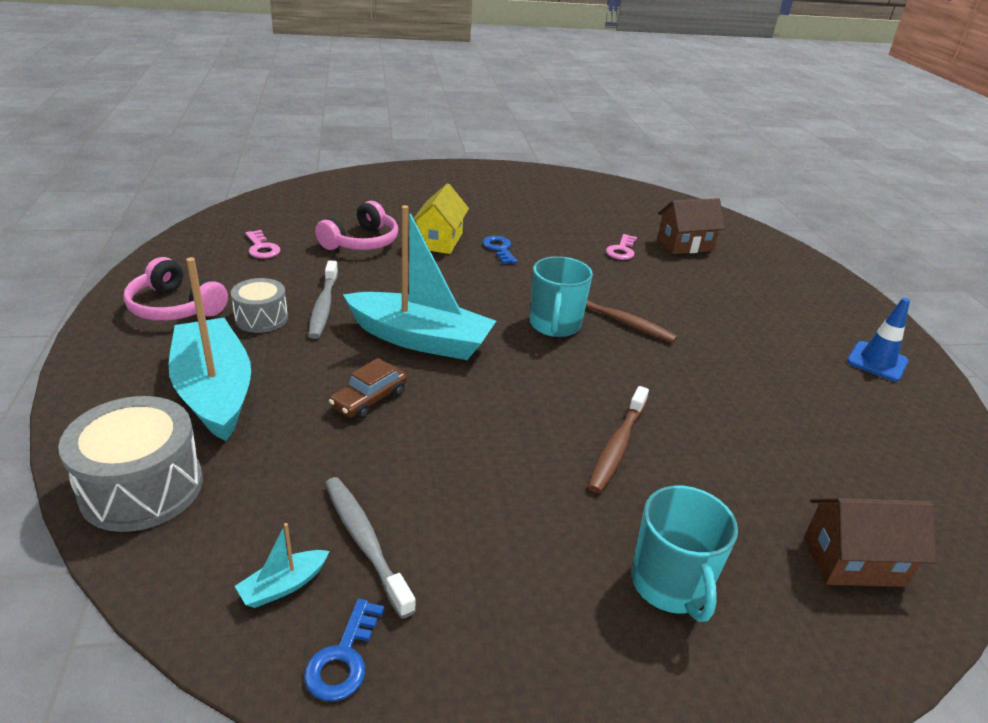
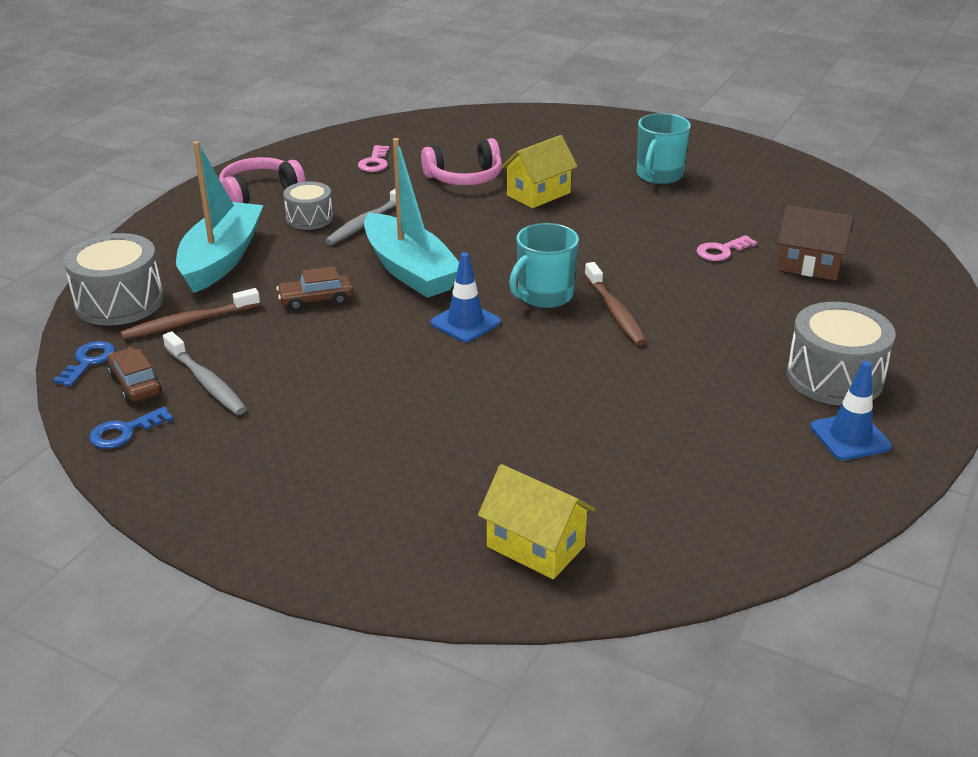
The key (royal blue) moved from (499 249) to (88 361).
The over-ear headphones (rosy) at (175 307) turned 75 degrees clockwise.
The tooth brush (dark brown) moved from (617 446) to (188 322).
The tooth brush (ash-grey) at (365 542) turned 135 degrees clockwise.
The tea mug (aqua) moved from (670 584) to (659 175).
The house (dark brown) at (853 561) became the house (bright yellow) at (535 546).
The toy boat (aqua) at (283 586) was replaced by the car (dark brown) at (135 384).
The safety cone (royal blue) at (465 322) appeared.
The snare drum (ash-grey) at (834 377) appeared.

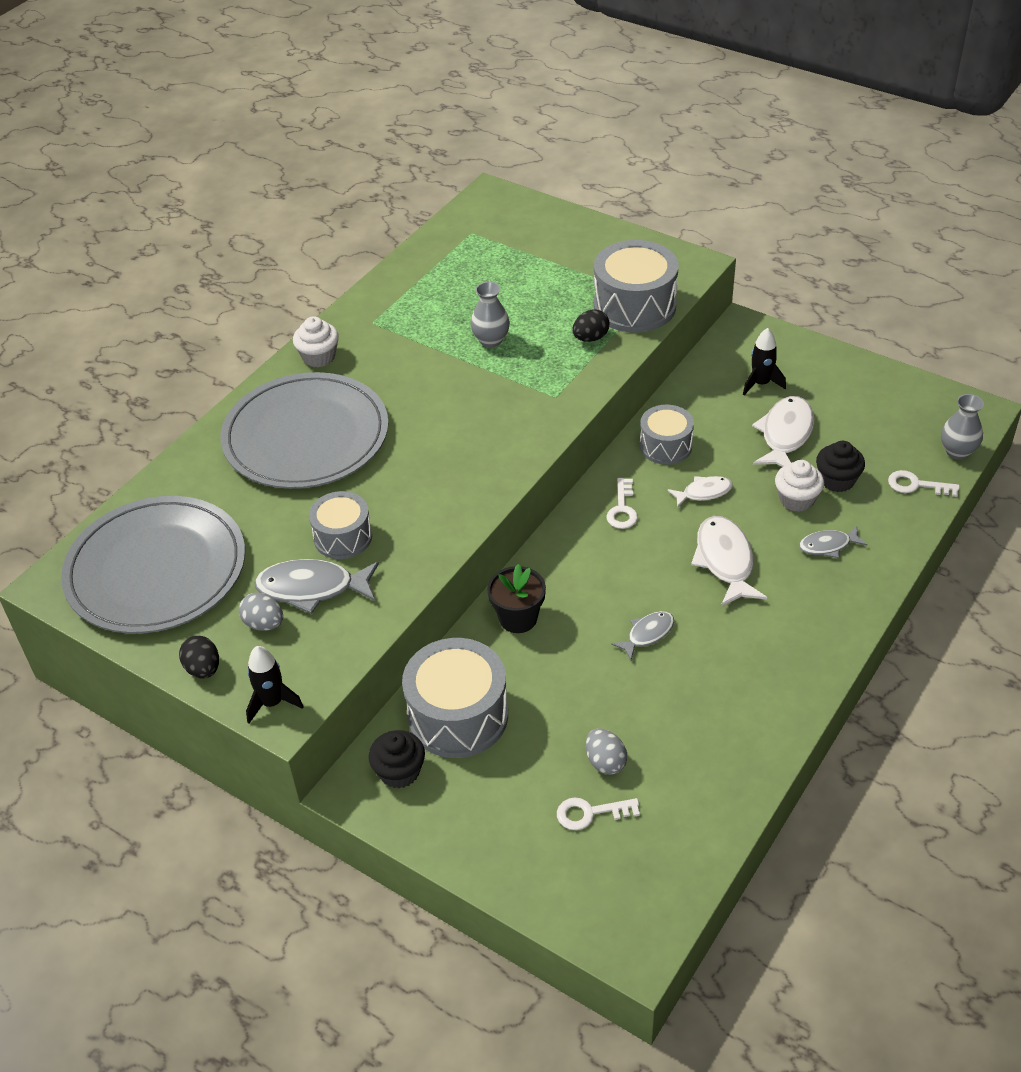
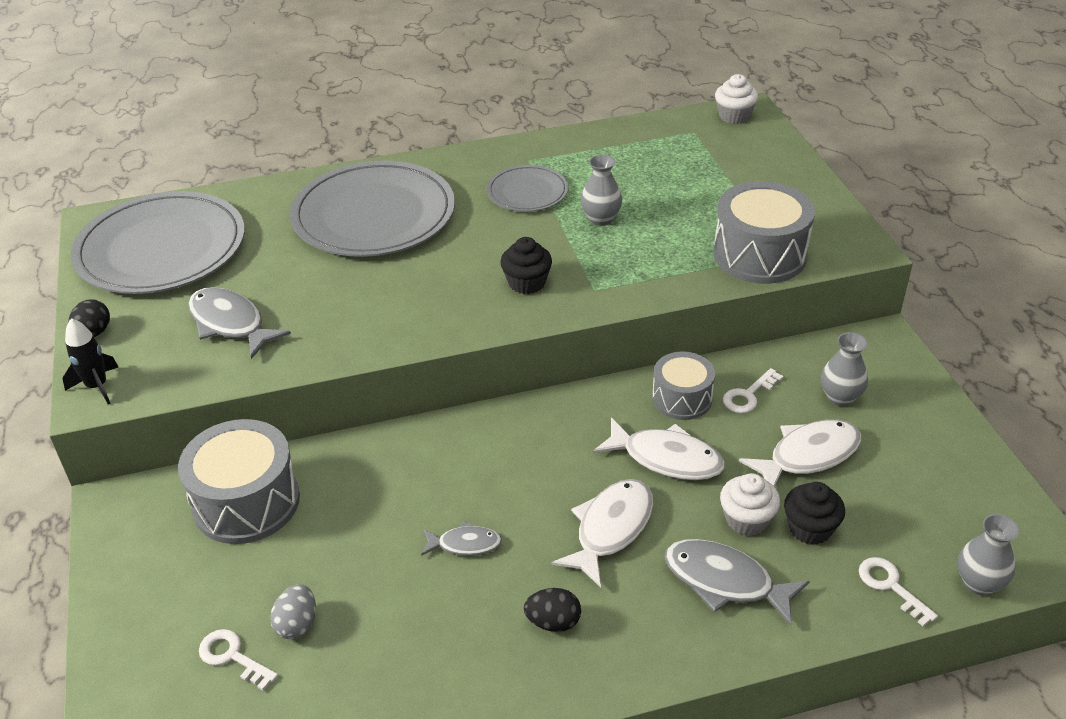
The egg shape (black) moved from (590 338) to (553 622).
The muffin (white) moved from (319 357) to (734 116).
The spaceship (black) at (761 383) was replaced by the flower vase (ash-grey) at (840 397).
The toy fish (white) at (703 492) changed to 1.71 times the size.
The key (white) moved from (622 509) to (748 395).
The snare drum (ash-grey) at (343 537) disappeared.
The toy fish (ash-grey) at (828 546) changed to 1.71 times the size.
The flower pot (black) at (518 618) disappeared.
The egg shape (ash-grey) at (264 624) disappeared.
The muffin (black) moved from (399 771) to (527 283).
The dinner plate (ash-grey) at (527 192) appeared.

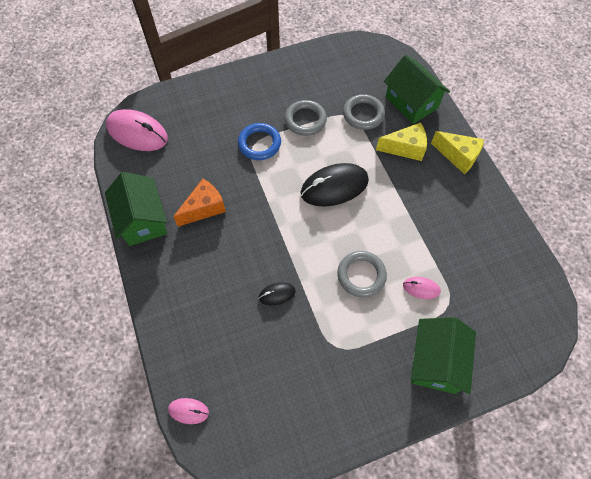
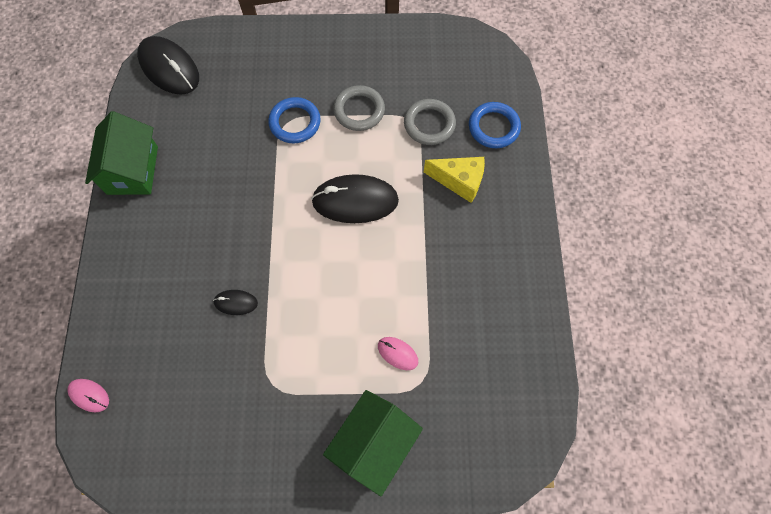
The house (leaf-green) at (411 102) was replaced by the hoop (royal blue) at (493 127).
The PC mouse (rosy) at (137 133) became the PC mouse (black) at (169 68).
The cheese wedge (bright yellow) at (458 156) disappeared.
The cheese wedge (bright orange) at (204 208) disappeared.
The hoop (ash-grey) at (361 275) disappeared.

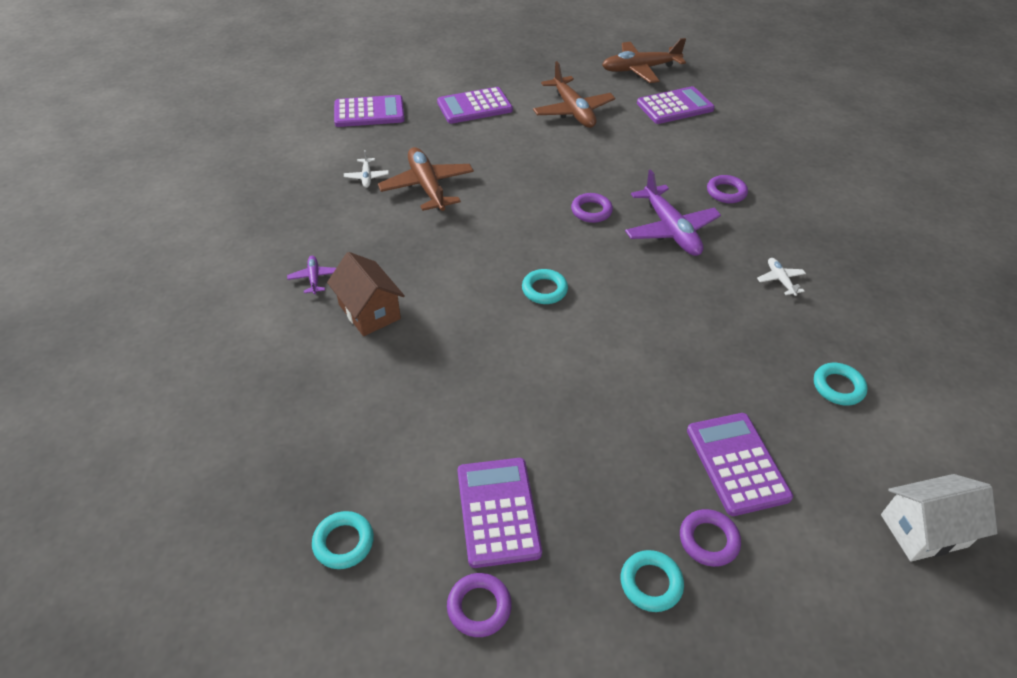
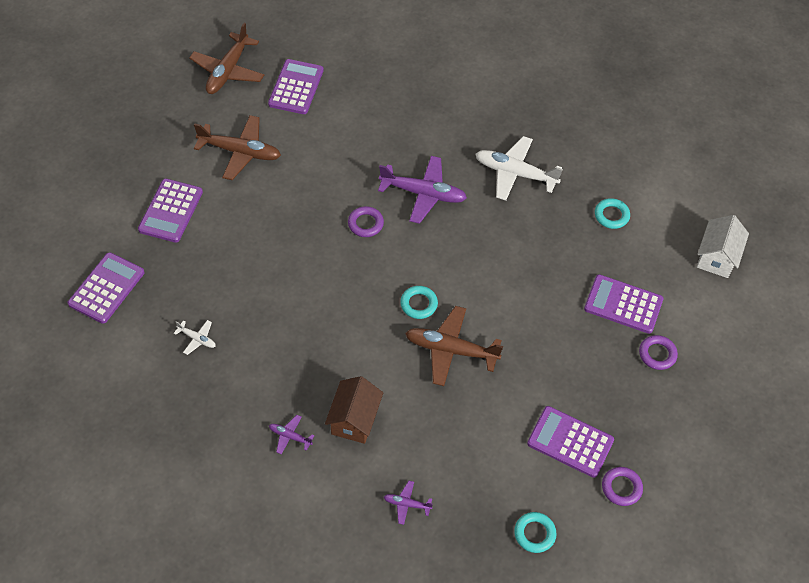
The toy plane (dark brown) moved from (427 187) to (450 350).
The hoop (royal purple) at (726 192) disappeared.
The house (dark brown) at (369 312) turned 75 degrees counterclockwise.
The toy plane (white) at (780 280) changed to 2.13 times the size.
The hoop (aqua) at (651 583) disappeared.
The toy plane (royal purple) at (407 504) appeared.

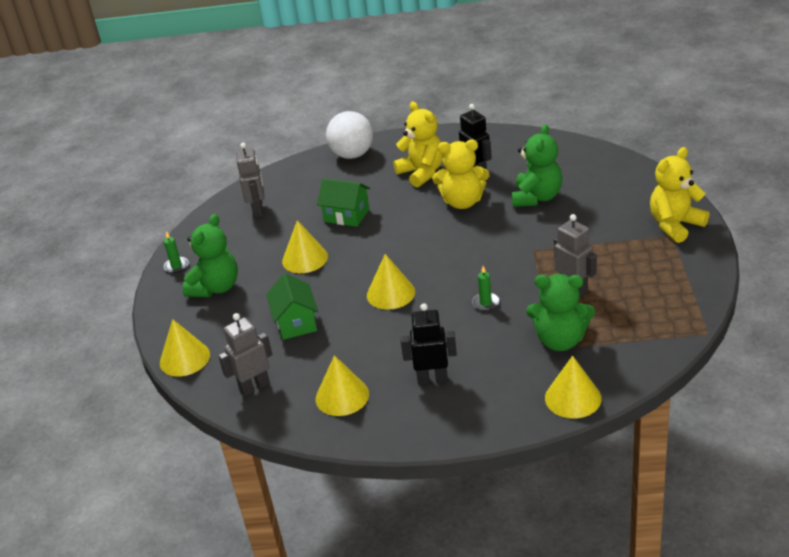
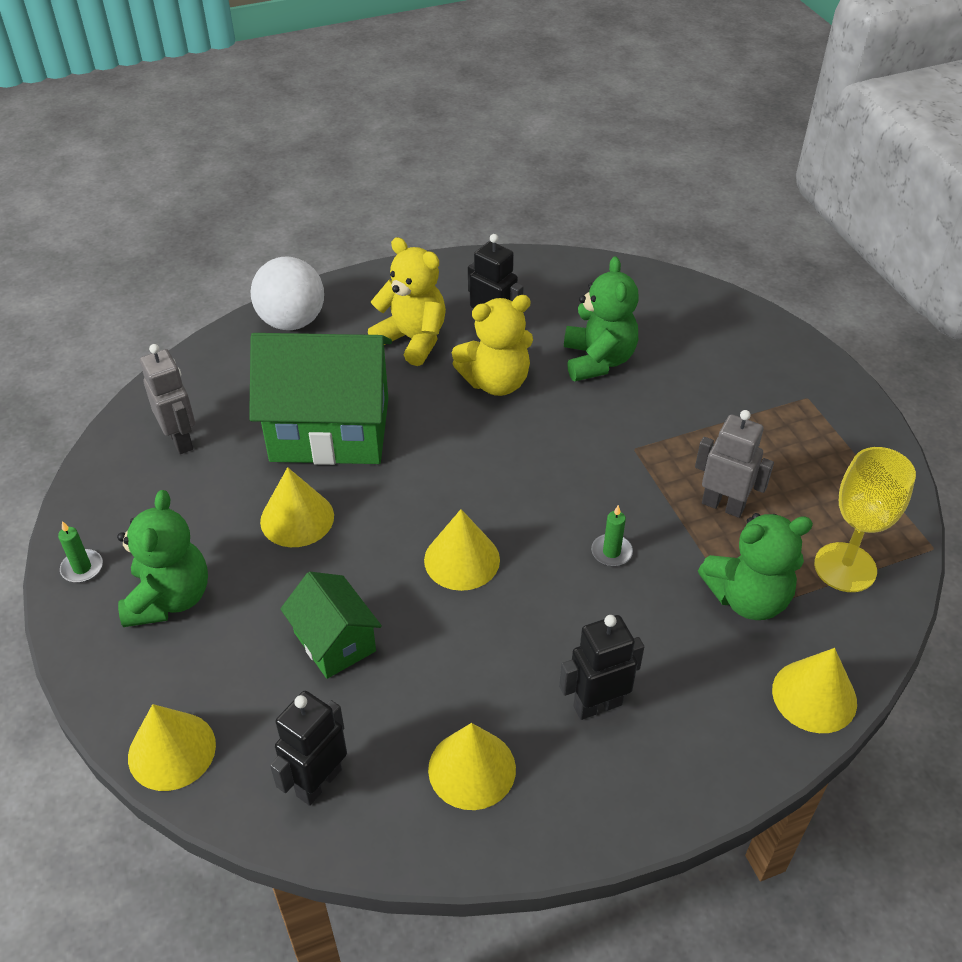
The stuffed bear (bright yellow) at (675 225) disappeared.
The house (leaf-green) at (346 215) changed to 1.92 times the size.
The robot figure (ash-grey) at (254 387) became the robot figure (black) at (318 782).
The wine glass (bright yellow) at (845 567) appeared.

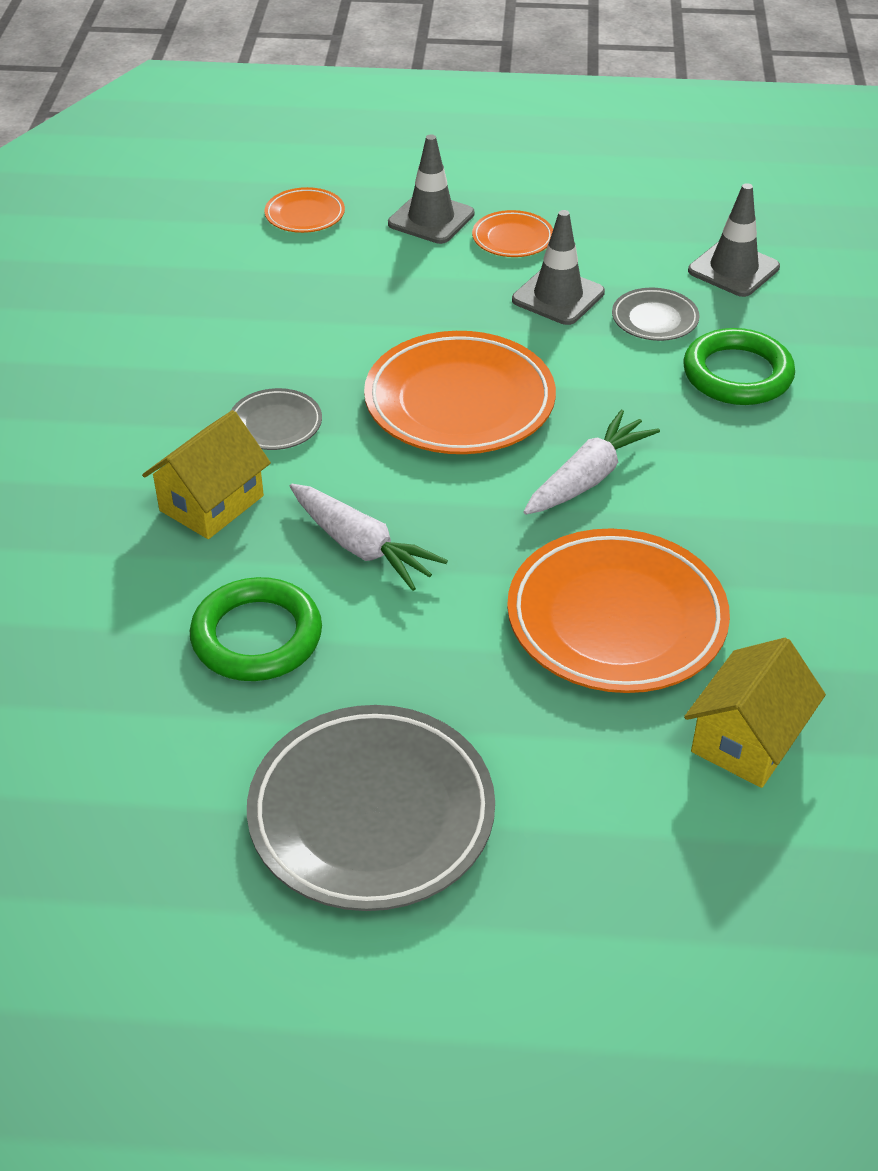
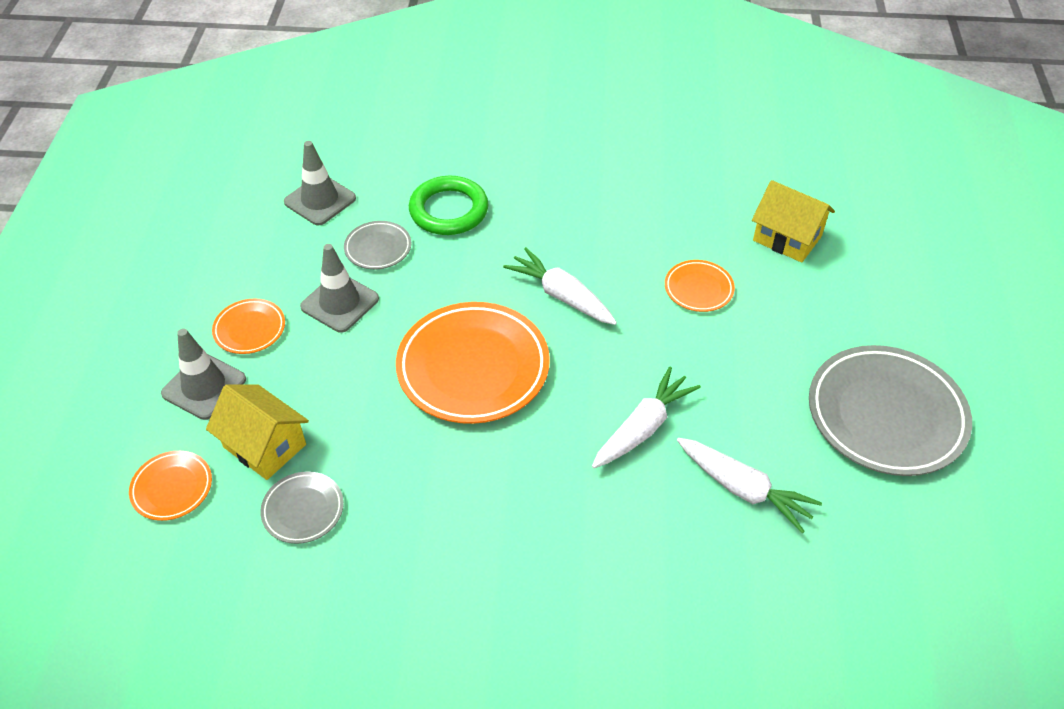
The dinner plate (ash-grey) moved from (275 424) to (303 510).
The house (bright yellow) moved from (211 503) to (264 446).
The dinner plate (bright orange) at (616 619) changed to 0.48 times the size.
The hoop (leaf-green) at (257 636) was replaced by the root vegetable (white) at (743 489).

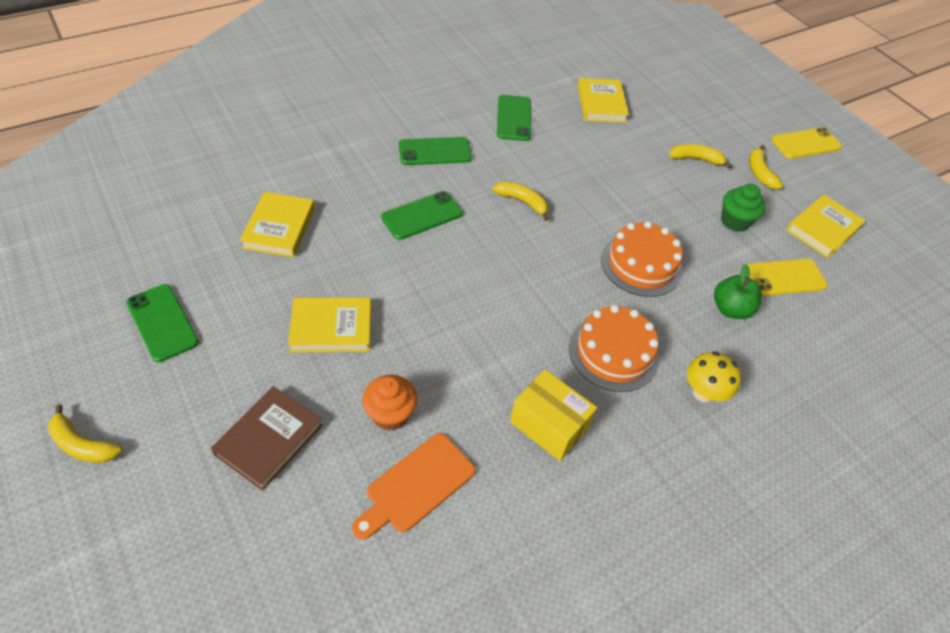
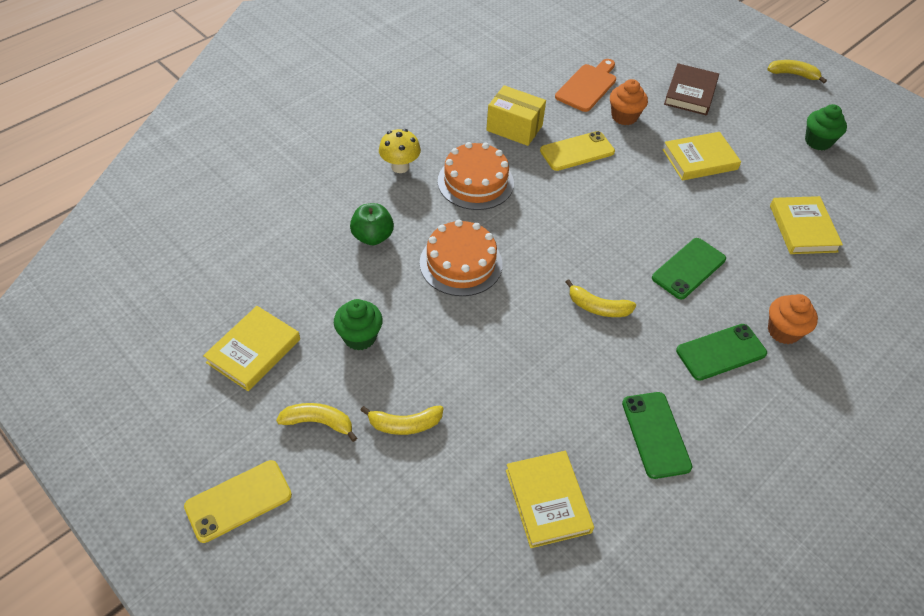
The banana fruit (bright yellow) at (759 173) turned 60 degrees counterclockwise.
The smartphone (bright yellow) moved from (784 277) to (577 151).
The smartphone (leaf-green) at (162 322) was replaced by the muffin (leaf-green) at (818 141).
The muffin (bright orange) at (783 331) appeared.

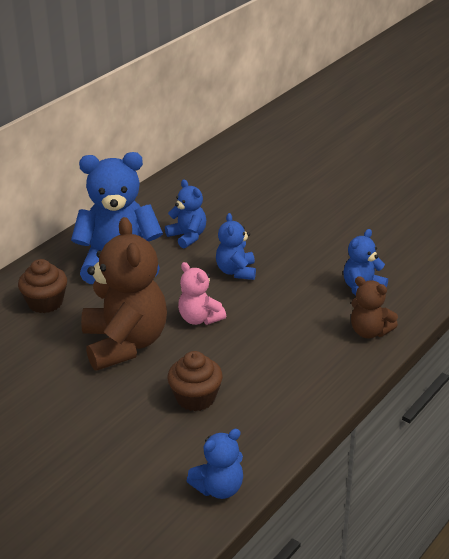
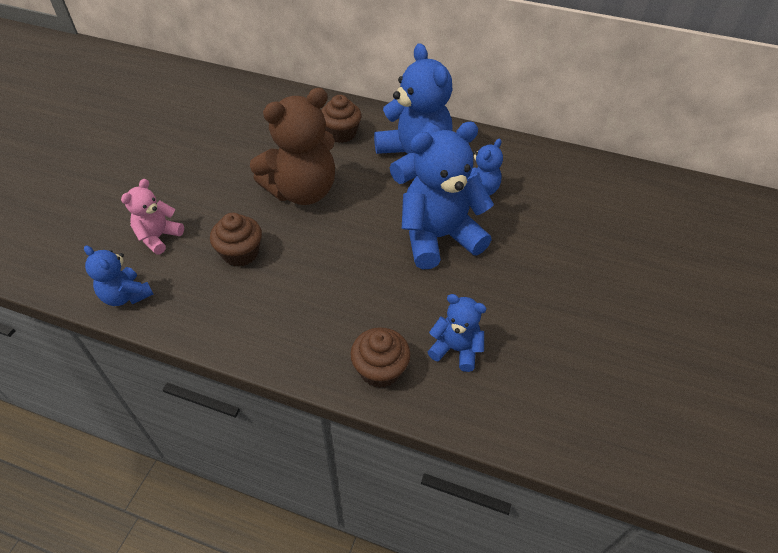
The stuffed bear (royal blue) at (236 271) changed to 1.95 times the size.
The stuffed bear (rosy) moved from (199 319) to (158 237).
The stuffed bear (dark brown) at (369 332) was replaced by the muffin (dark brown) at (380 369).

